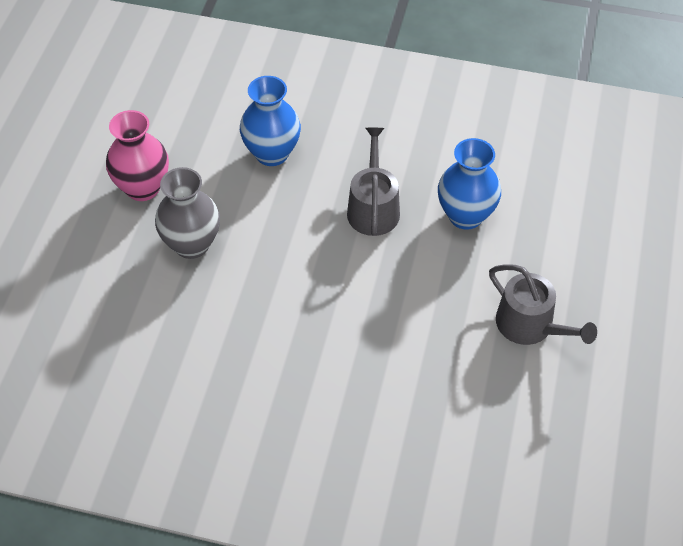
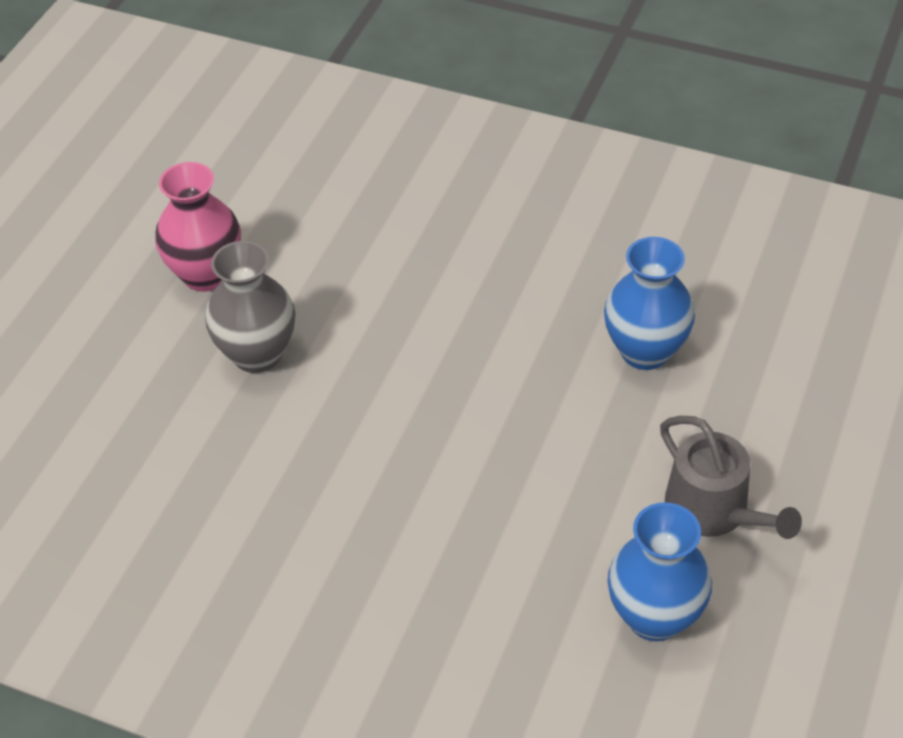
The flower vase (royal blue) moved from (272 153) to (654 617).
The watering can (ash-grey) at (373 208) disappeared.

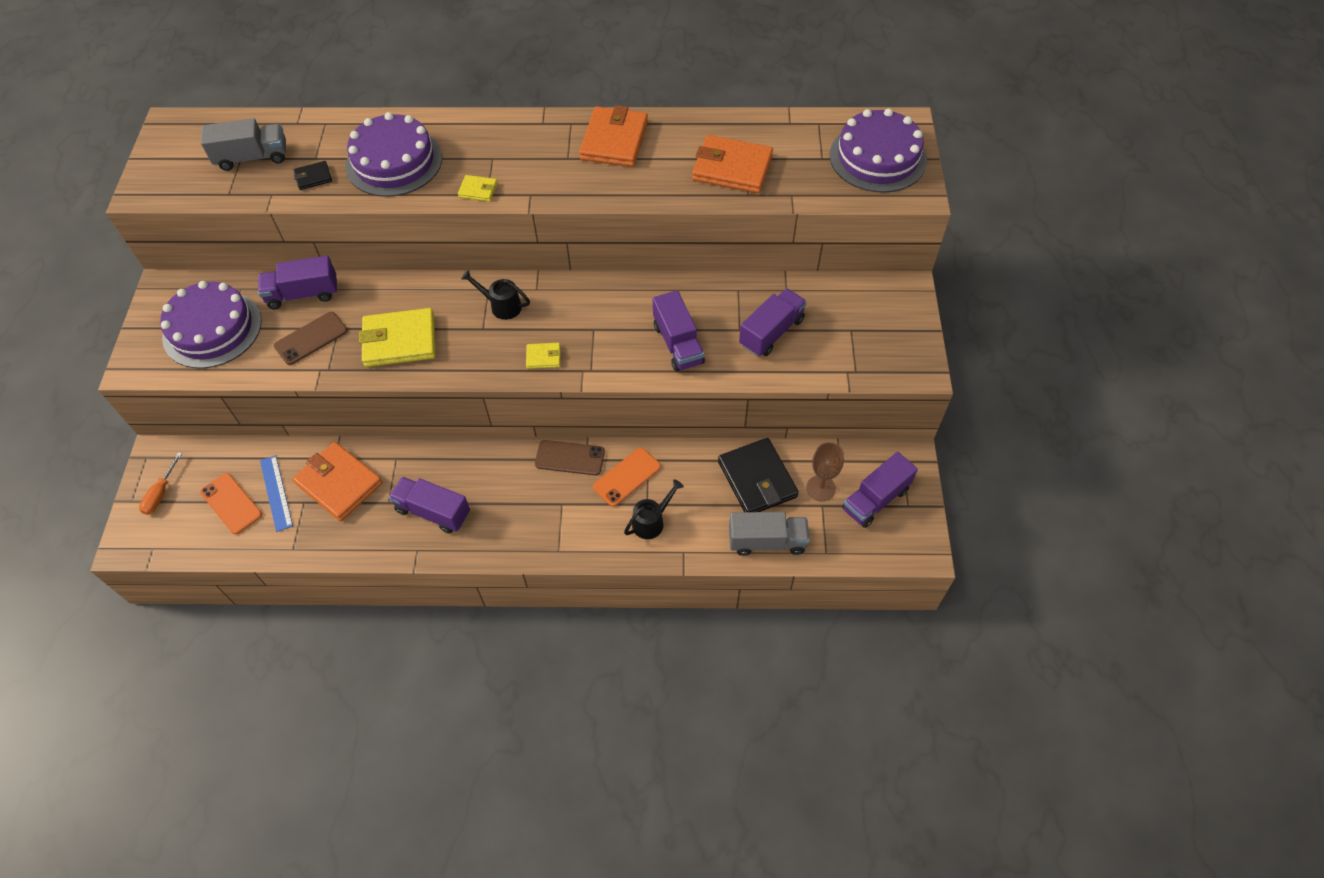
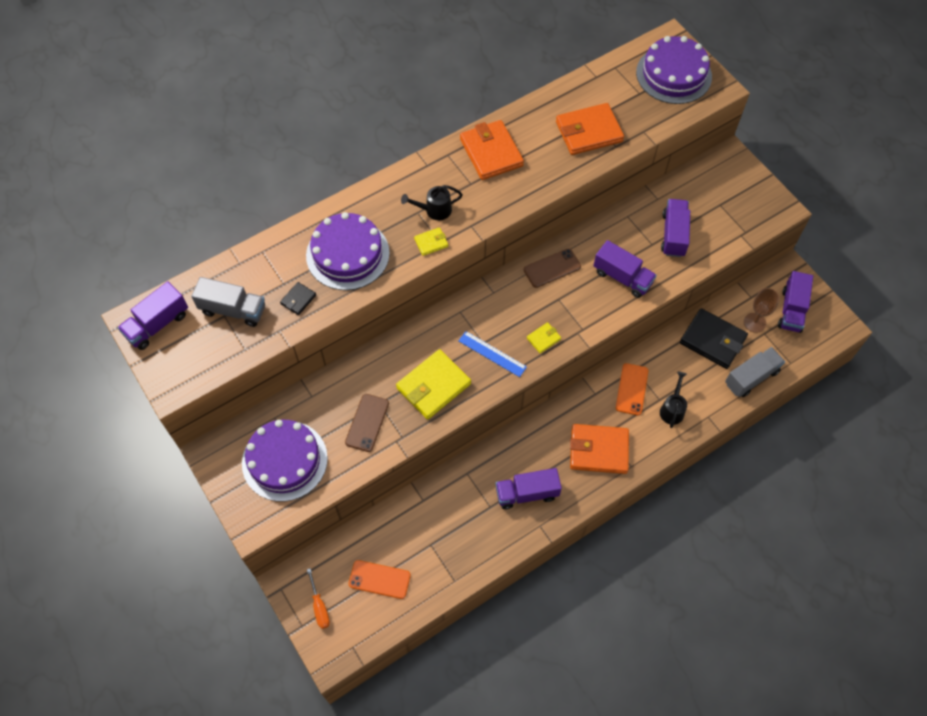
The toy truck (ash-grey) at (252 157) turned 60 degrees clockwise.
The toy truck (royal purple) moved from (303 294) to (157 324).
The watering can (black) moved from (501 306) to (434 210).
The smartphone (dark brown) moved from (570 458) to (552 268).
The card wallet (bright orange) moved from (339 483) to (598 450).
The measuring stick (royal blue) moved from (276 493) to (492 354).

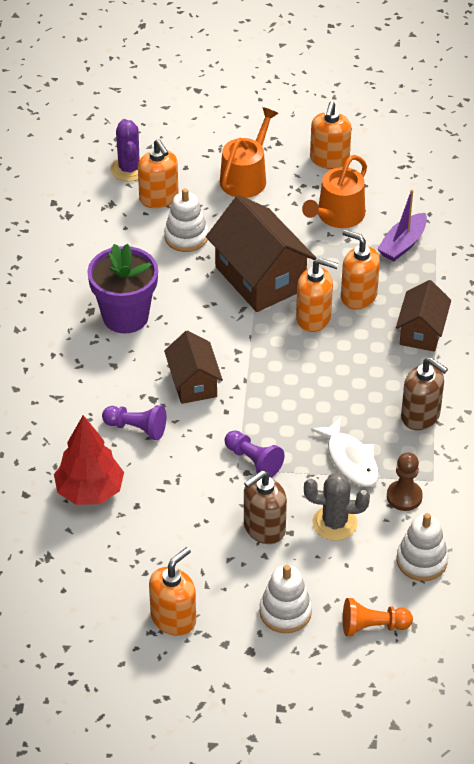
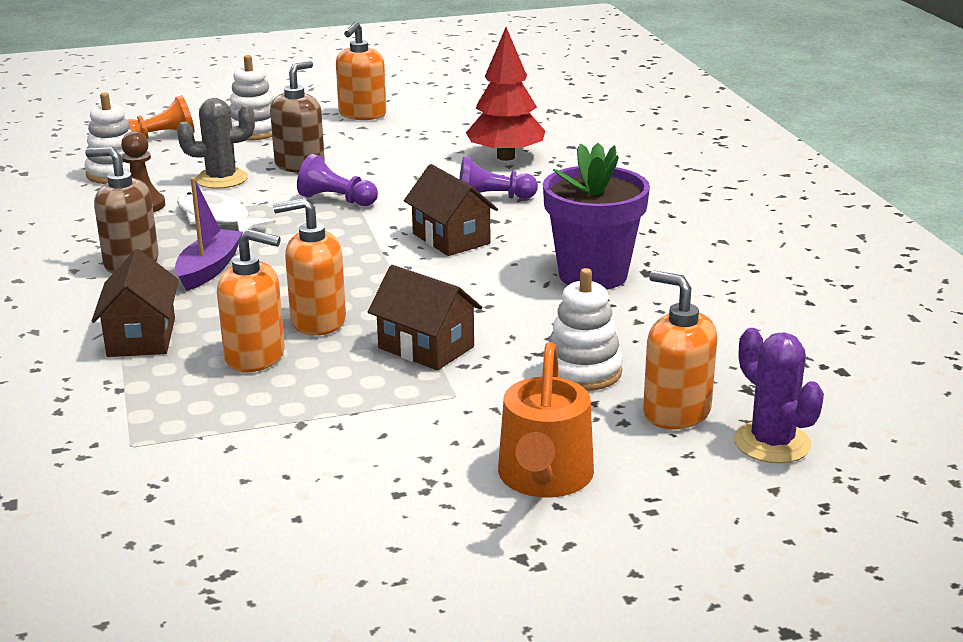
The pump bottle (bright orange) at (329 160) disappeared.
The watering can (bright orange) at (337 216) disappeared.
The toy boat (royal purple) moved from (403 244) to (209 269).
The house (dark brown) at (260 278) changed to 0.59 times the size.

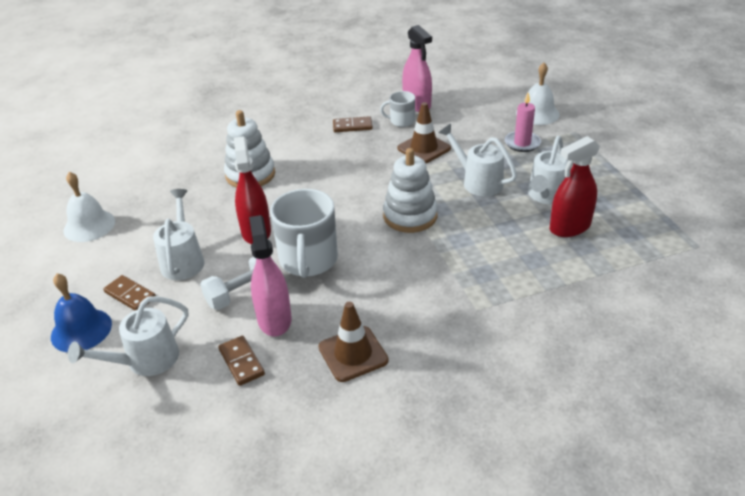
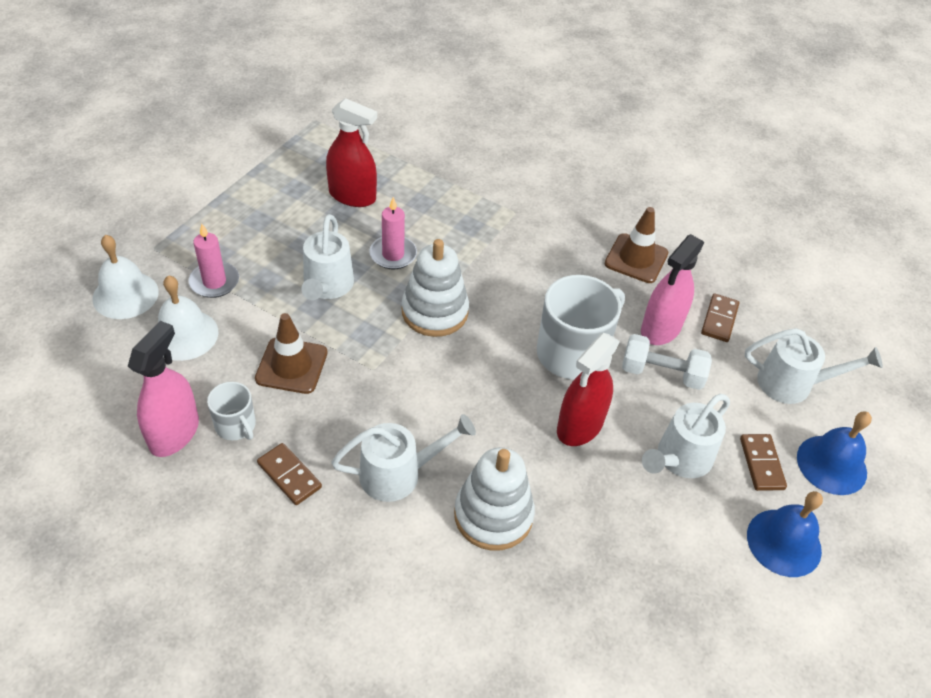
The watering can (white) moved from (546 196) to (399 473).
The school bell (white) moved from (89 225) to (184 335).
The pillar candle (rosy) at (393 254) appeared.
The school bell (royal blue) at (784 542) appeared.

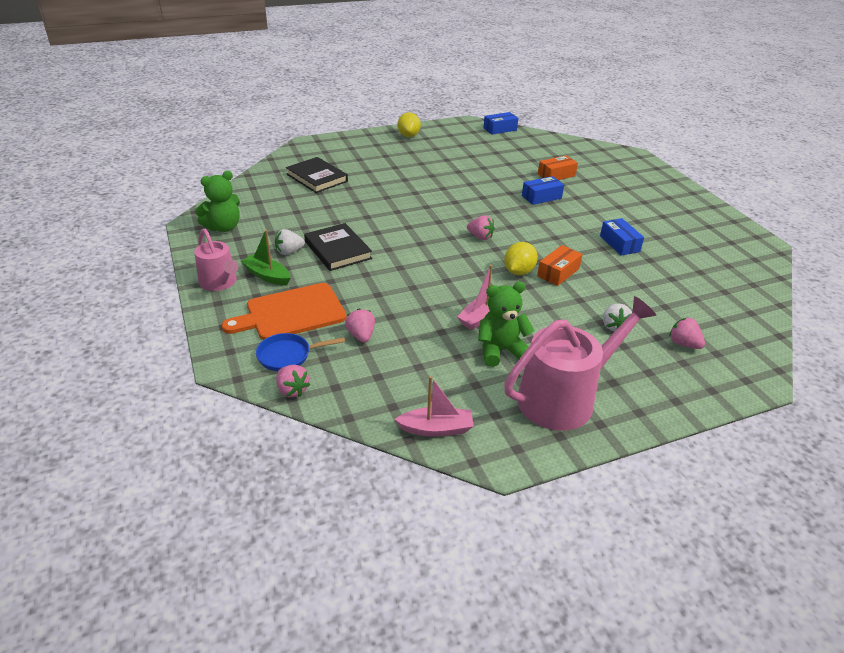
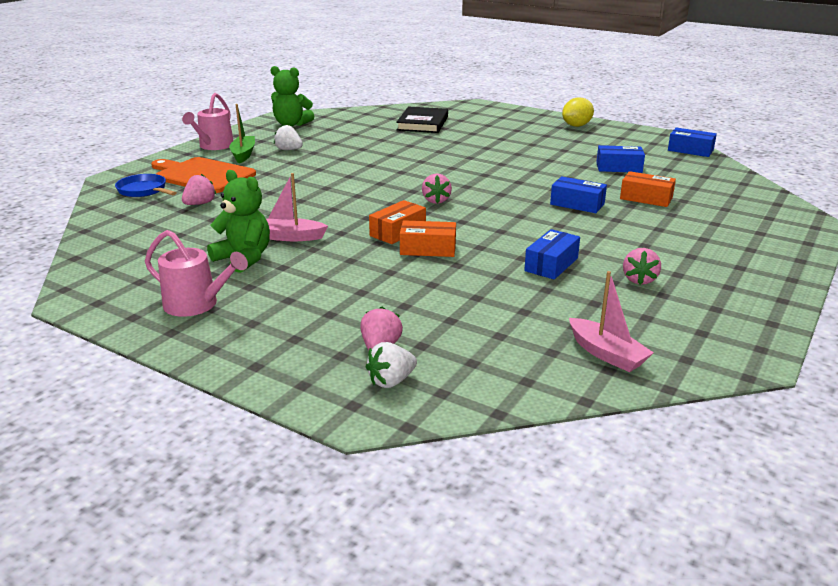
The hardcover (black) at (338 250) disappeared.
The citrus fruit (bright yellow) at (518 272) was replaced by the parcel (bright orange) at (397 232).
The watering can (rosy) at (563 398) changed to 0.60 times the size.
The strawberry (white) moved from (613 326) to (391 381).
The strawberry (rosy) moved from (292 390) to (639 280).
The toy boat (rosy) moved from (436 429) to (606 354).
The parcel (royal blue) at (619 168) appeared.

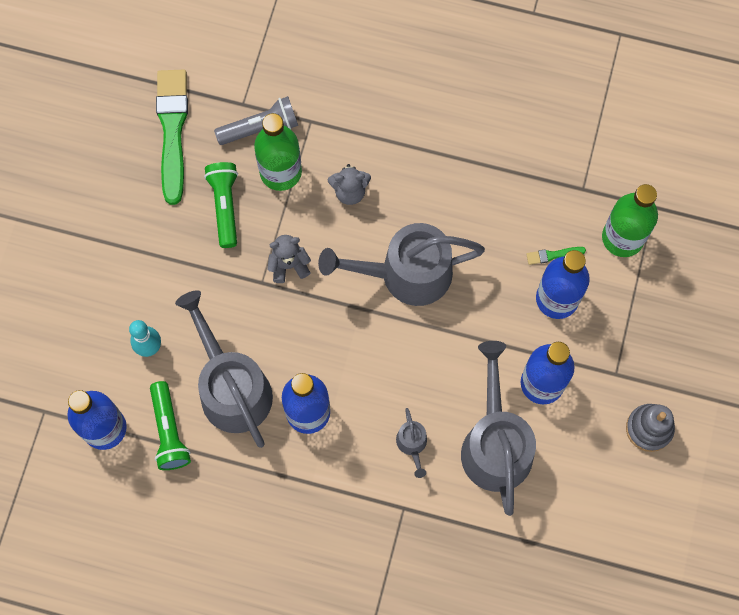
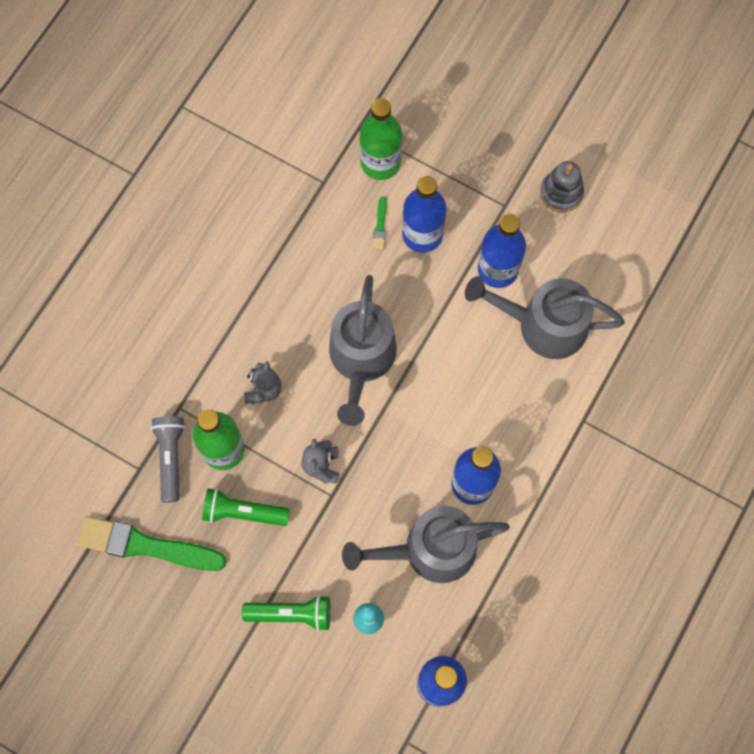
The flashlight (leaf-green) moved from (169 431) to (291 614).
The watering can (ash-grey) at (412 444) disappeared.

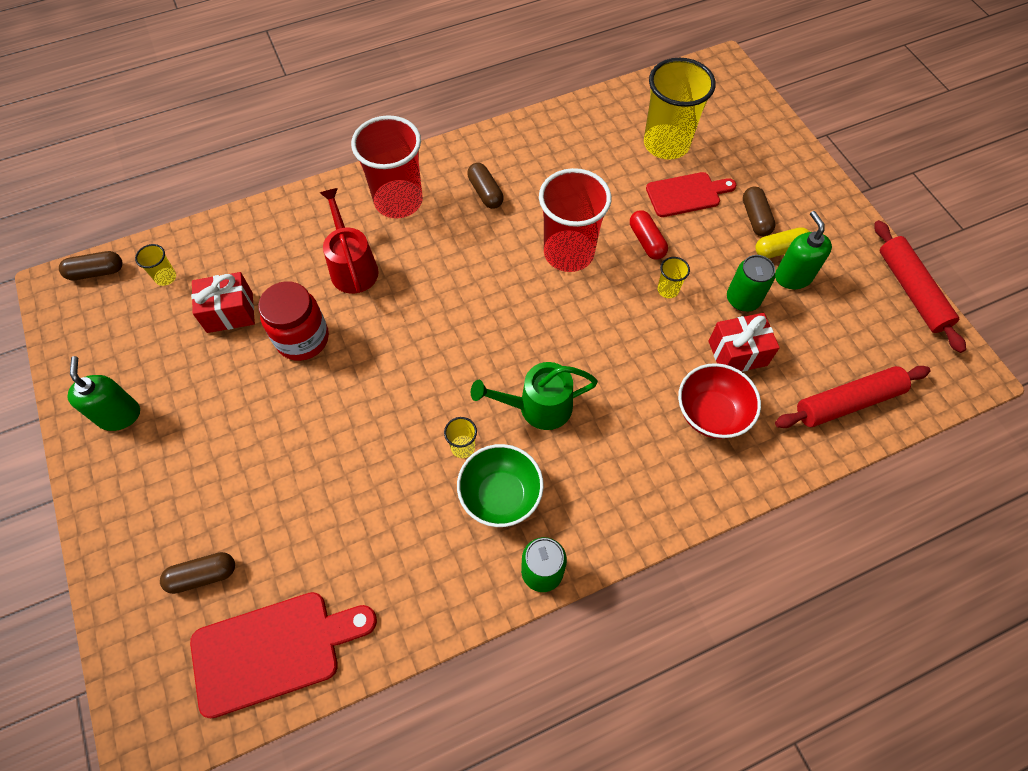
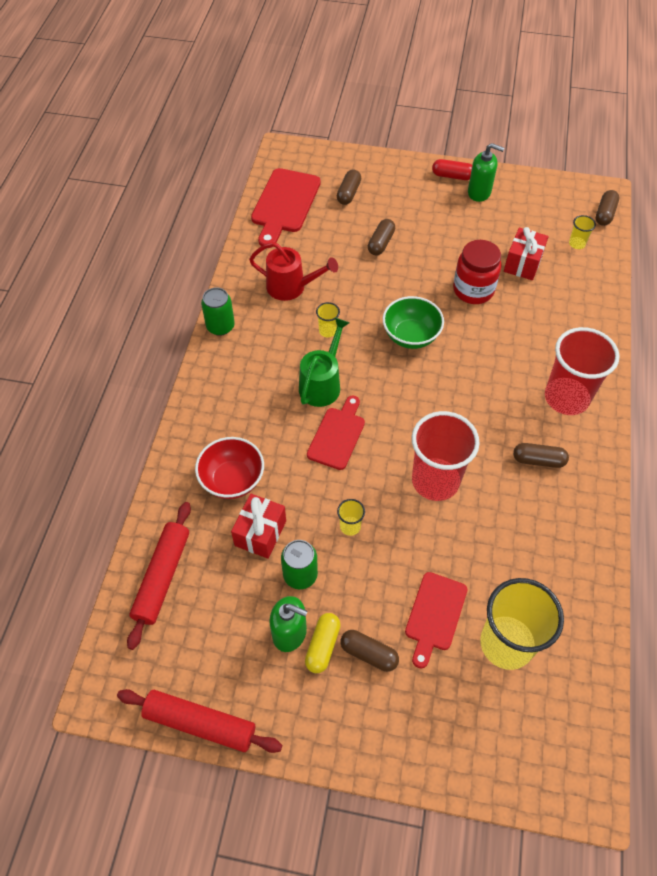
The watering can (scarlet) moved from (352 267) to (291 287).
The pill shape (scarlet) moved from (646 241) to (452 176).
The bowl (leaf-green) moved from (500 495) to (411 336).
The pill shape (dark brown) at (381 243) appeared.
The bread board (scarlet) at (337 435) appeared.

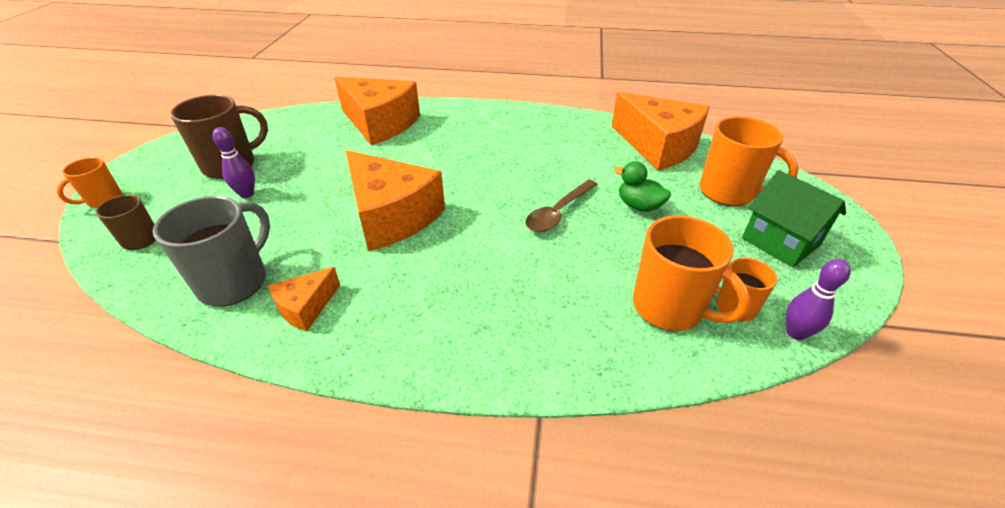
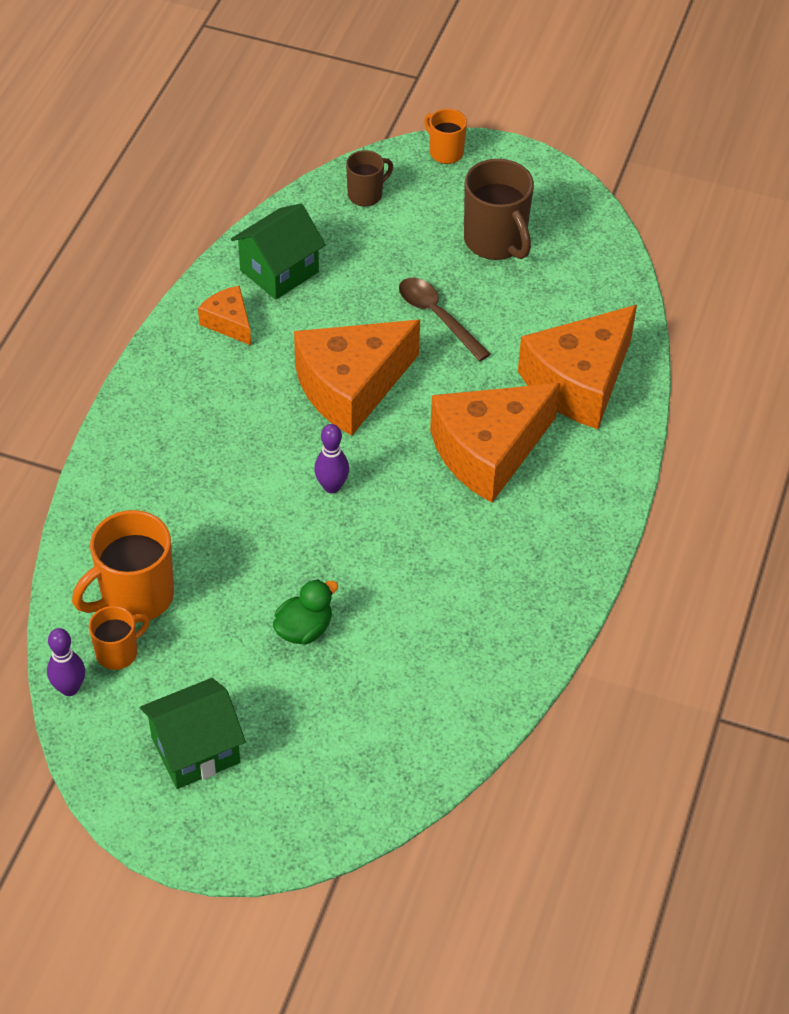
The cheese wedge (bright orange) moved from (658 146) to (488 451).
The tea mug (bright orange) at (728 192) disappeared.
The bowling pin (royal purple) moved from (247 194) to (332 486).
The spoon (dark brown) moved from (558 212) to (438 317).
The tea mug (ash-grey) at (235 281) was replaced by the house (leaf-green) at (279 271).

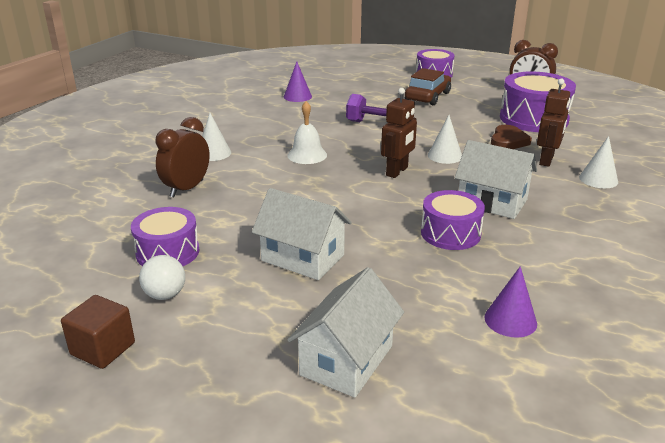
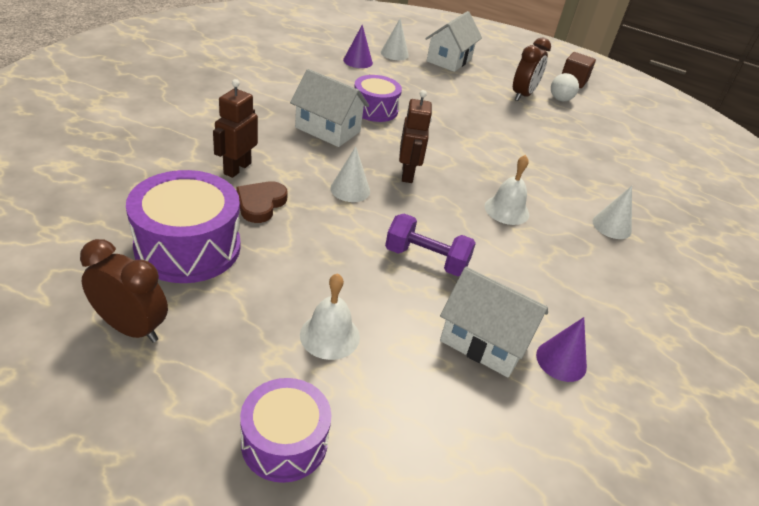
The car (dark brown) at (427 96) was replaced by the school bell (white) at (329 335).
The robot figure (dark brown) at (397 171) turned 150 degrees clockwise.
The bedside clock (dark brown) moved from (187 189) to (522 95).
The solid cone (white) moved from (598 179) to (394 54).
The house (white) moved from (303 258) to (484 341).
The snare drum (royal purple) at (168 252) disappeared.

